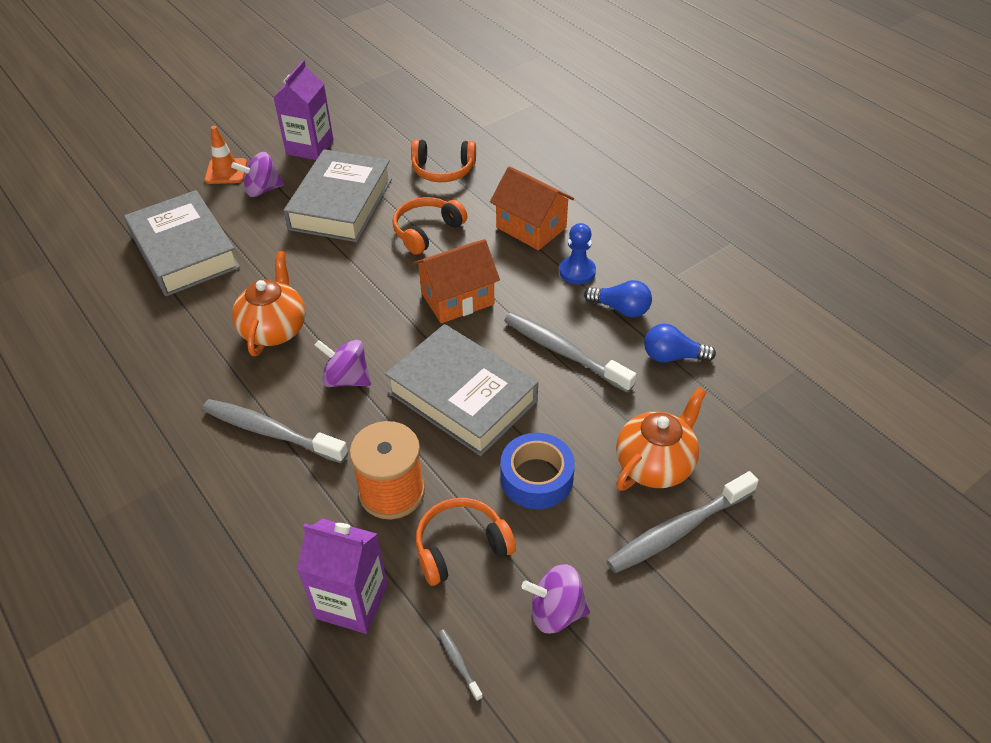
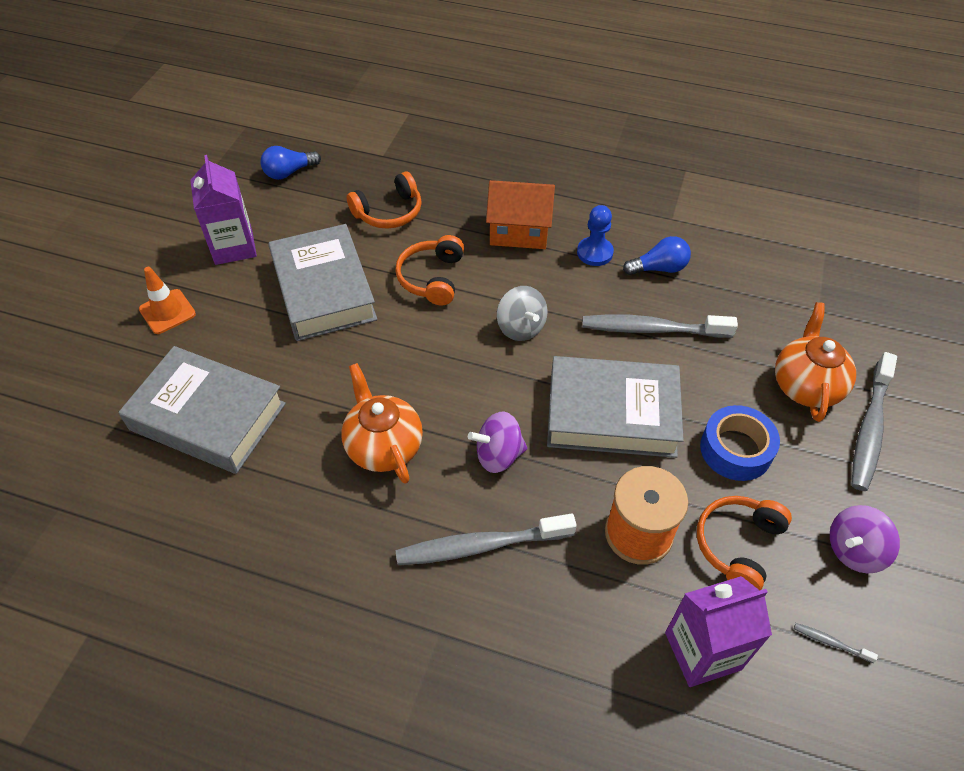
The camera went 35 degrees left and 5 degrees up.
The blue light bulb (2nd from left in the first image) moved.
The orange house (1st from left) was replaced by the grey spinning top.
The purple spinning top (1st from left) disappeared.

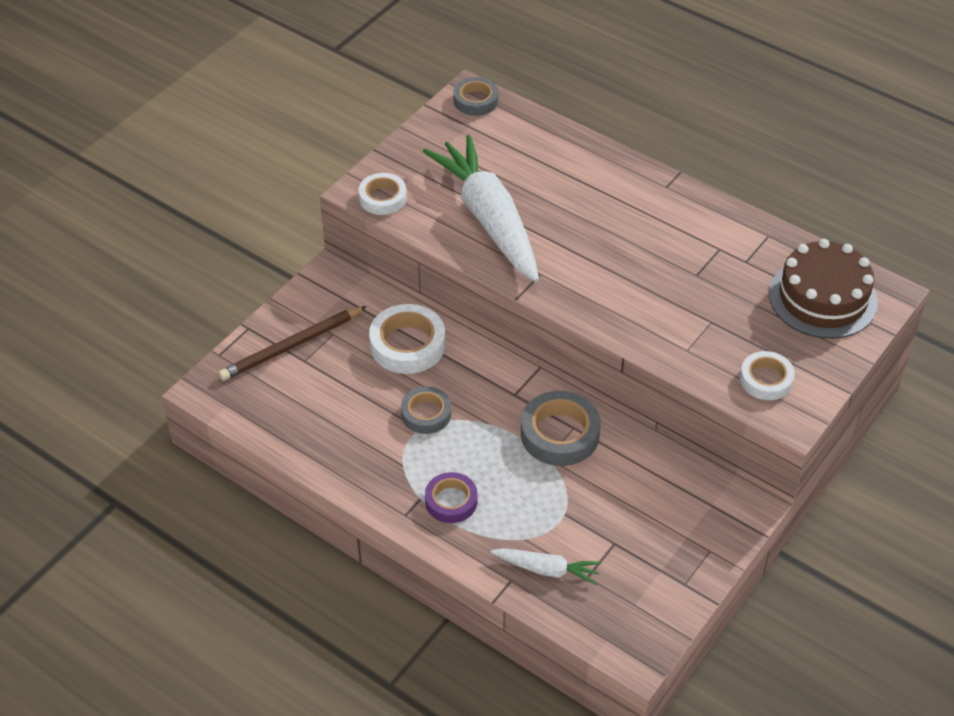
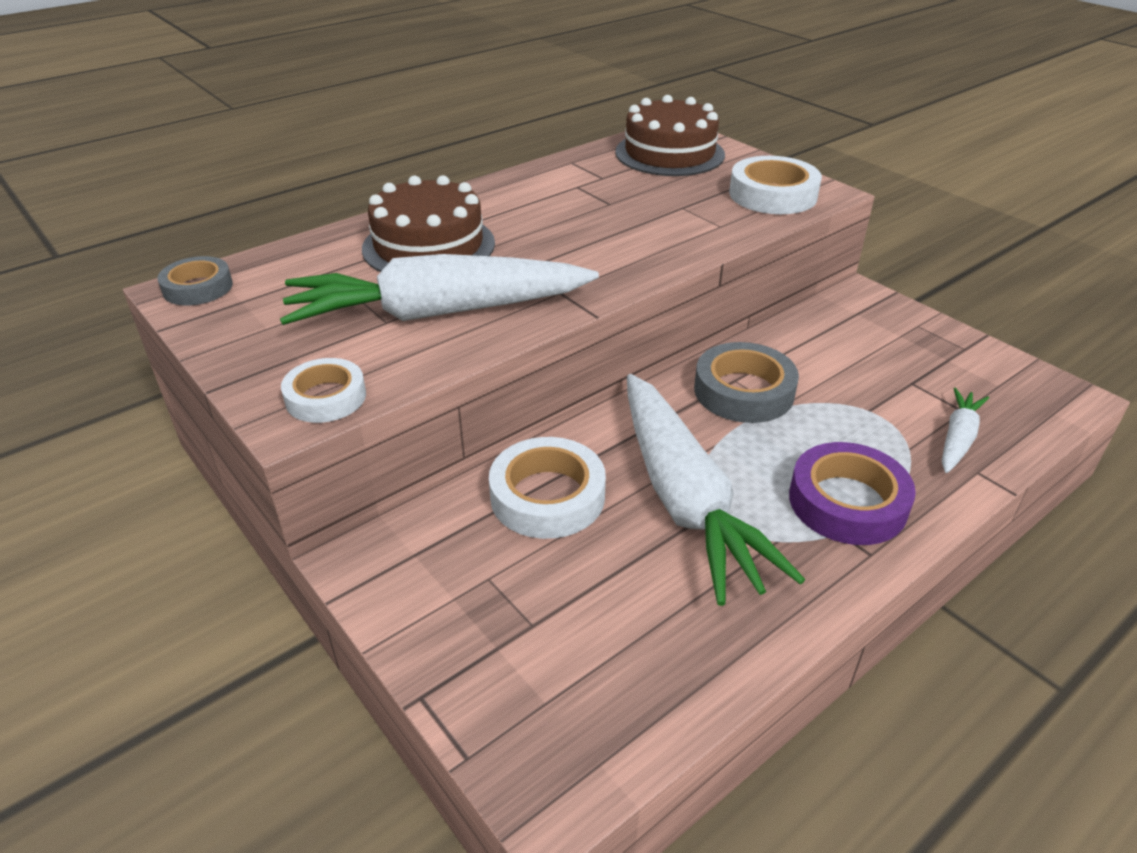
The camera went 75 degrees left and 10 degrees down.
The brown cake (1st from left) appeared.
The grey tape (1st from left) was replaced by the white carrot (2nd from left).
The white tape (3rd from left) changed to 1.56 times the size.
The purple tape changed to 1.56 times the size.
The brown pencil disappeared.

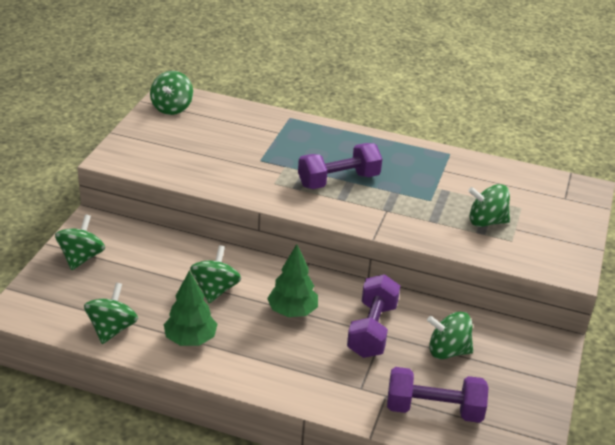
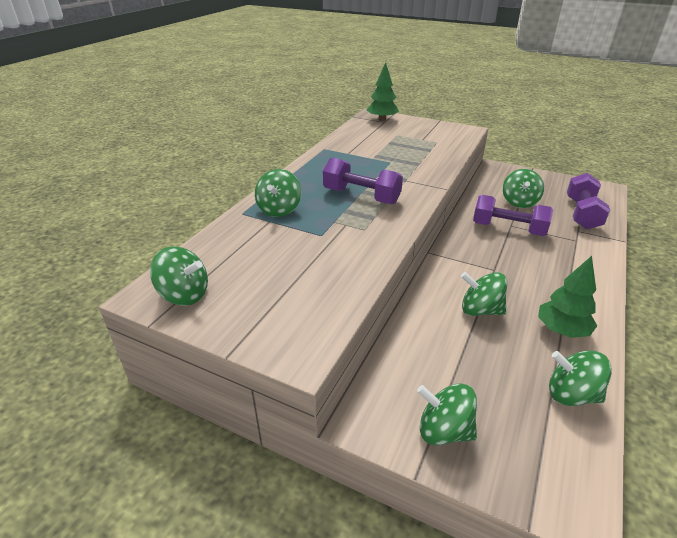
The camera went 80 degrees left and 0 degrees up.
The green spinning top (6th from left in the first image) moved.
The purple dumbbell (1st from left) turned 45 degrees counterclockwise.
The green tree (2nd from left in the first image) moved.

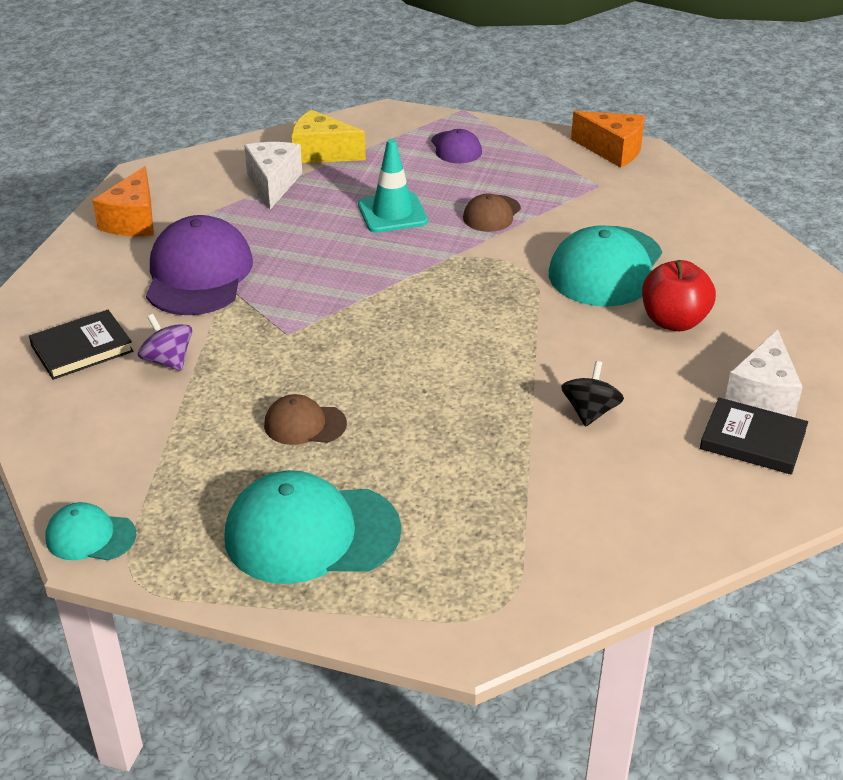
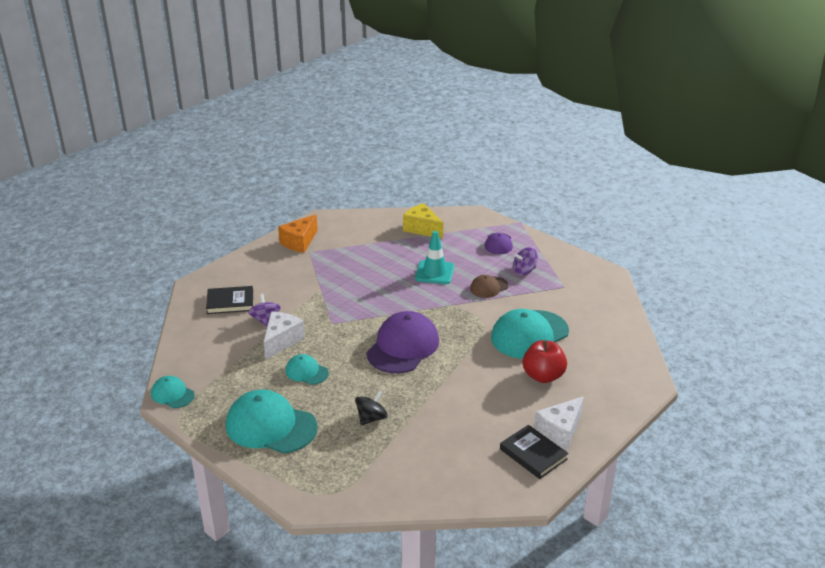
The camera went 25 degrees right and 5 degrees down.
The white cheese (1st from left) moved.
The brown cap (1st from left) became the turquoise cap (3rd from left).
The black spinning top moved.
The purple cap (1st from left) moved.
The purple spinning top (2nd from left) appeared.
The orange cheese (2nd from left) disappeared.

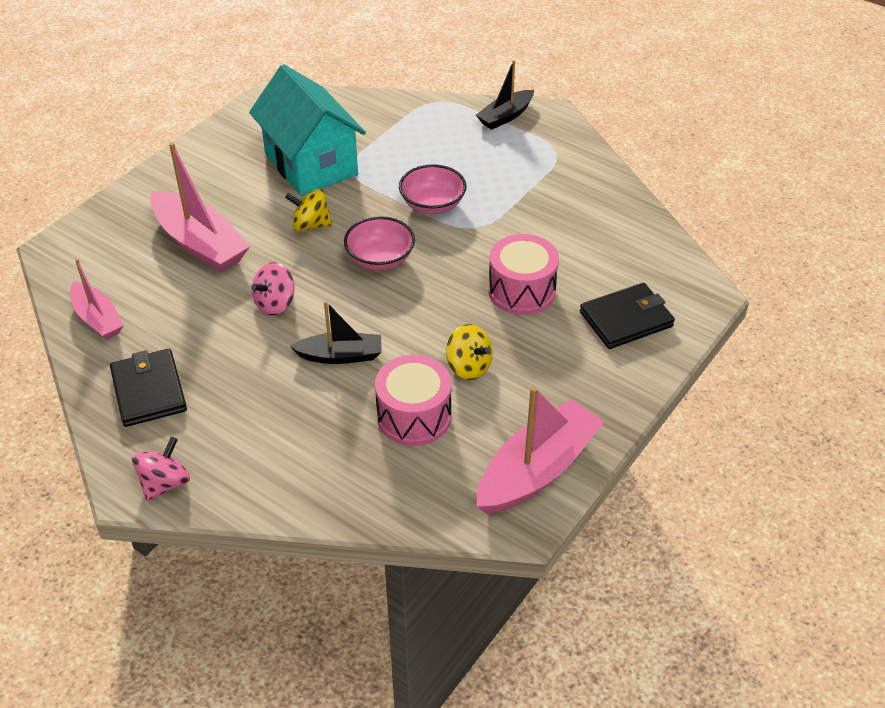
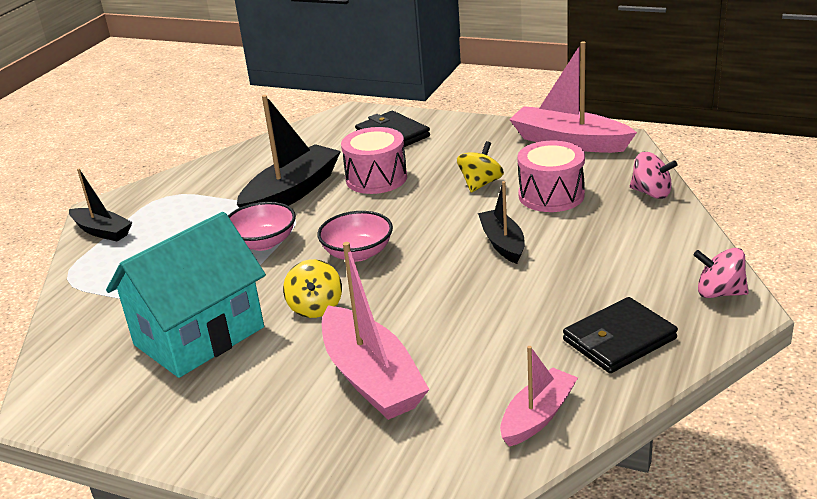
The camera went 100 degrees left and 15 degrees down.
The black boat (2nd from left) appeared.
The pink boat (2nd from left in the first image) turned 120 degrees clockwise.
The pink spinning top (2nd from left in the first image) moved.

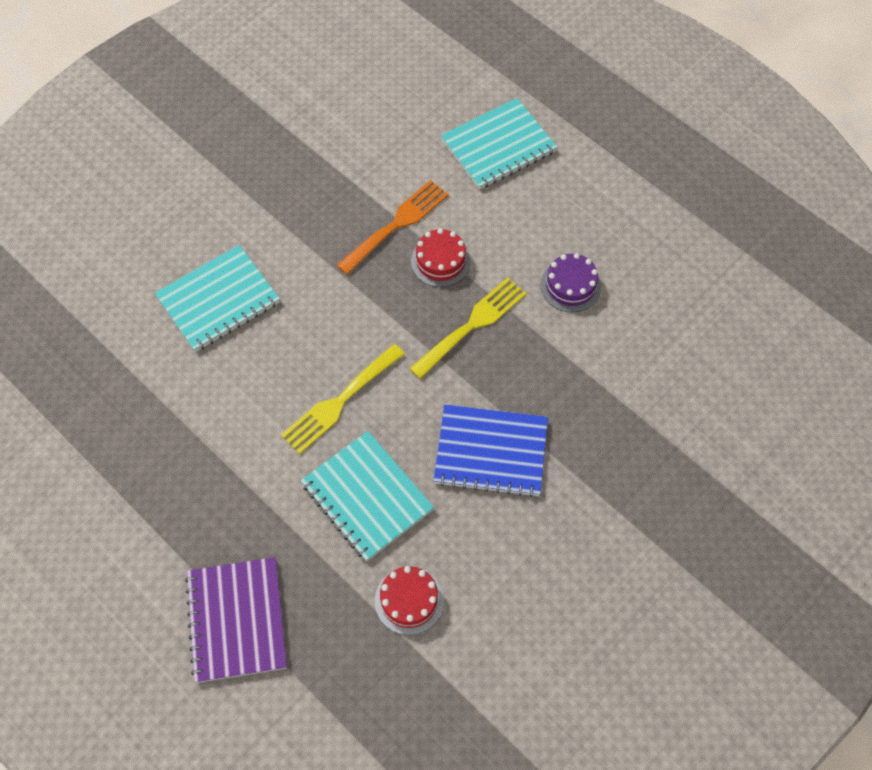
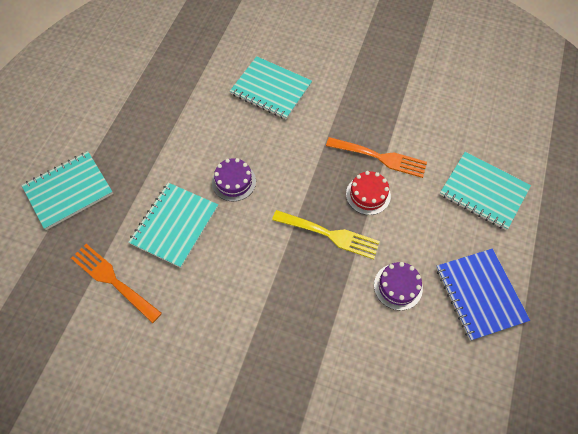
The camera went 65 degrees right and 0 degrees up.
The purple notebook became the turquoise notebook (1st from left).
The red cake (1st from left) was replaced by the orange fork (1st from left).
The yellow fork (1st from left) was replaced by the purple cake (1st from left).
The blue notebook moved.

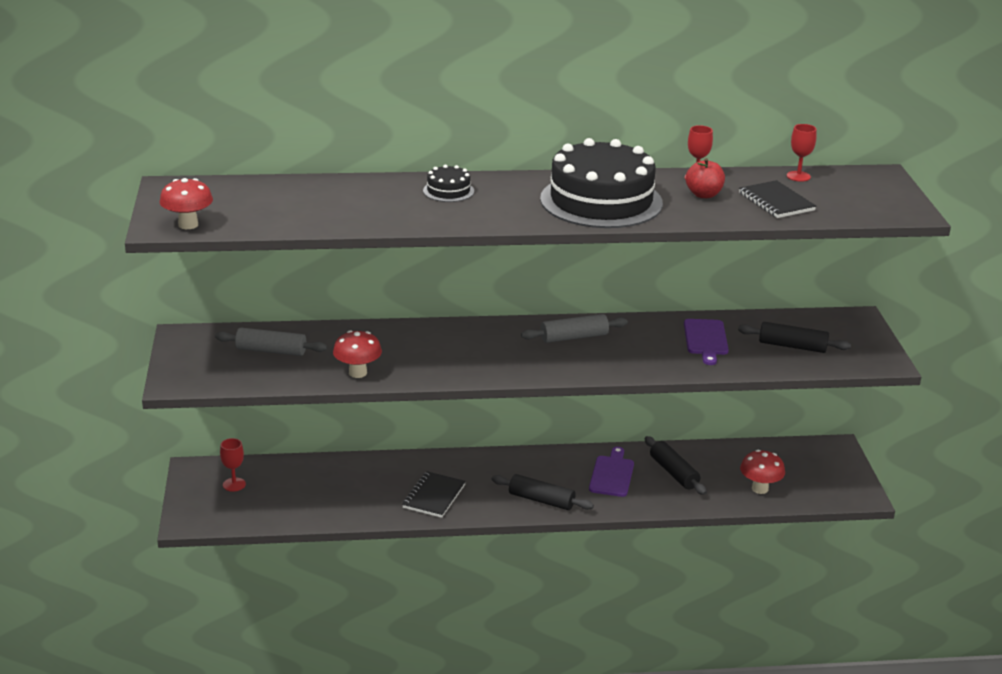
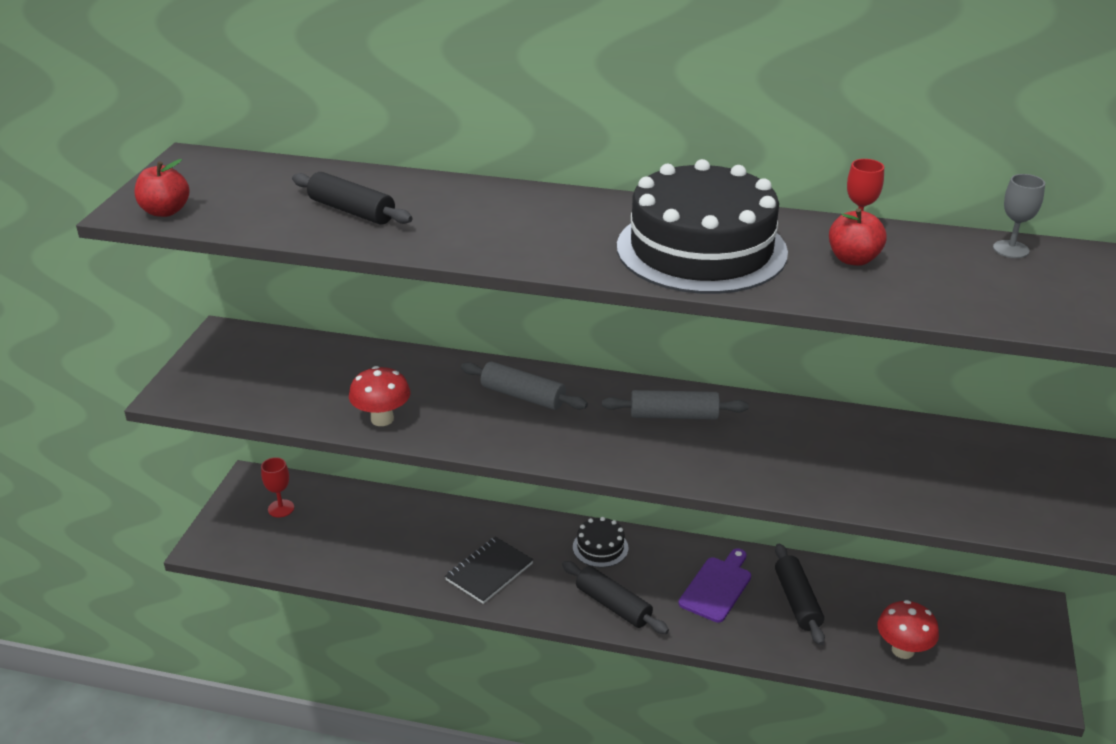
The camera went 20 degrees right and 5 degrees up.
The red mushroom (1st from left) was replaced by the red apple (1st from left).
The black rolling pin (3rd from left in the first image) moved.
The grey rolling pin (1st from left) moved.
The black cake (1st from left) moved.
The red goblet (3rd from left) became the grey goblet.
The purple cutting board (2nd from left) disappeared.
The black notebook (2nd from left) disappeared.

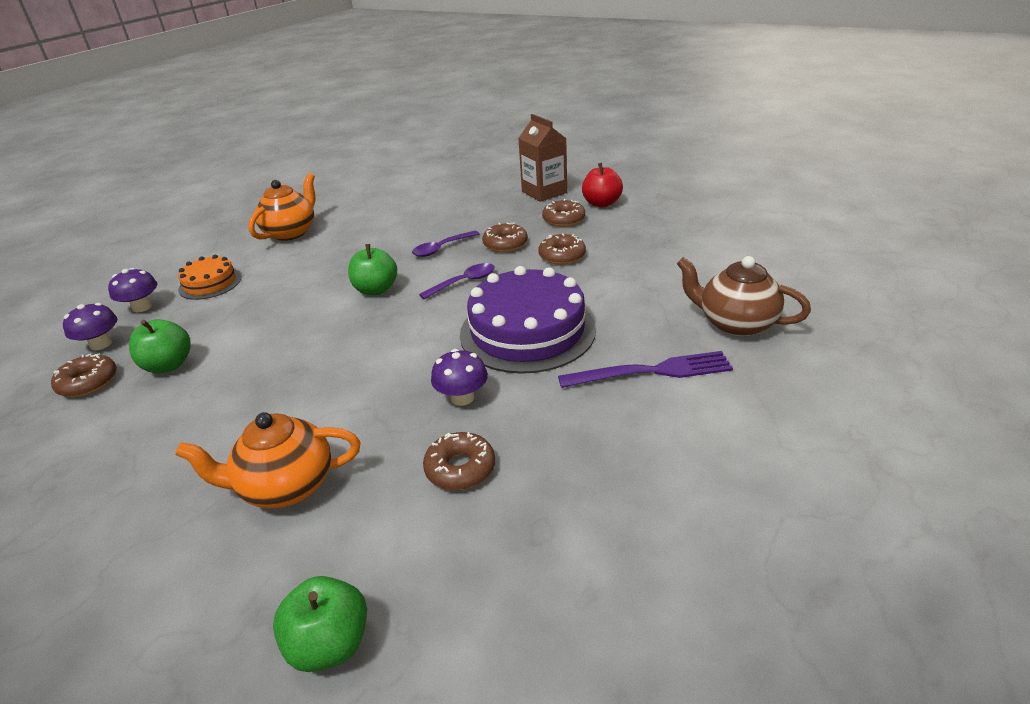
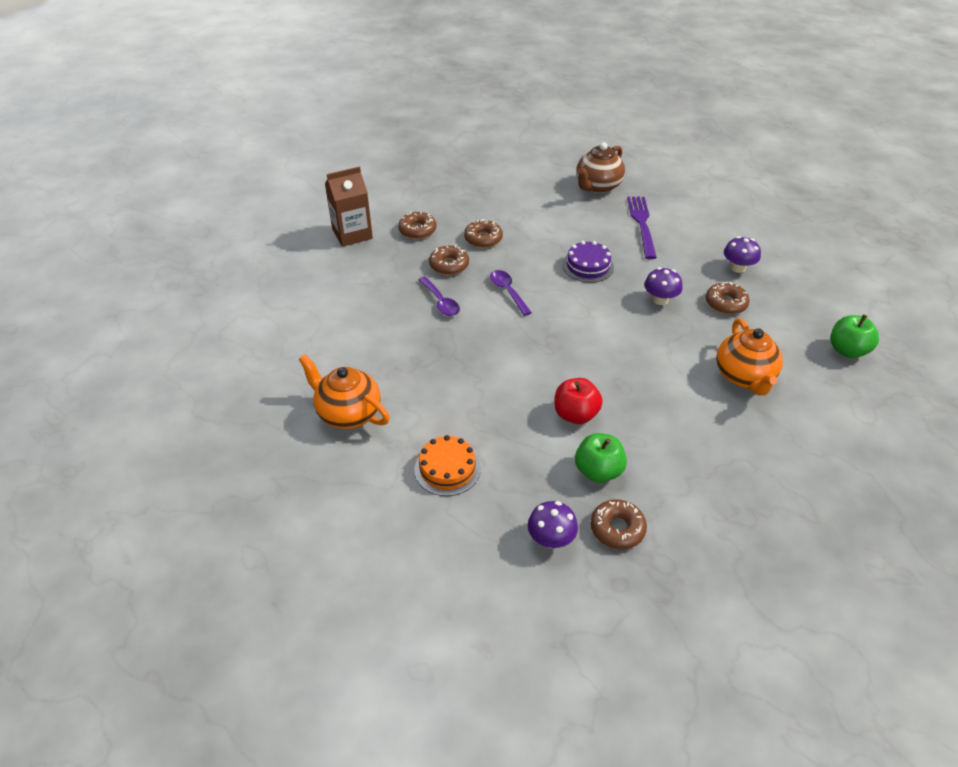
The camera went 85 degrees left and 10 degrees up.
The red apple moved.
The purple cake changed to 0.53 times the size.
The purple mushroom (2nd from left in the first image) moved.
The green apple (3rd from left) disappeared.

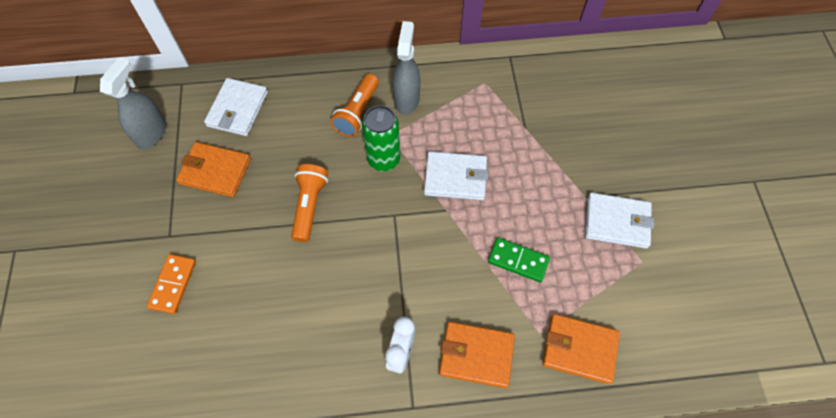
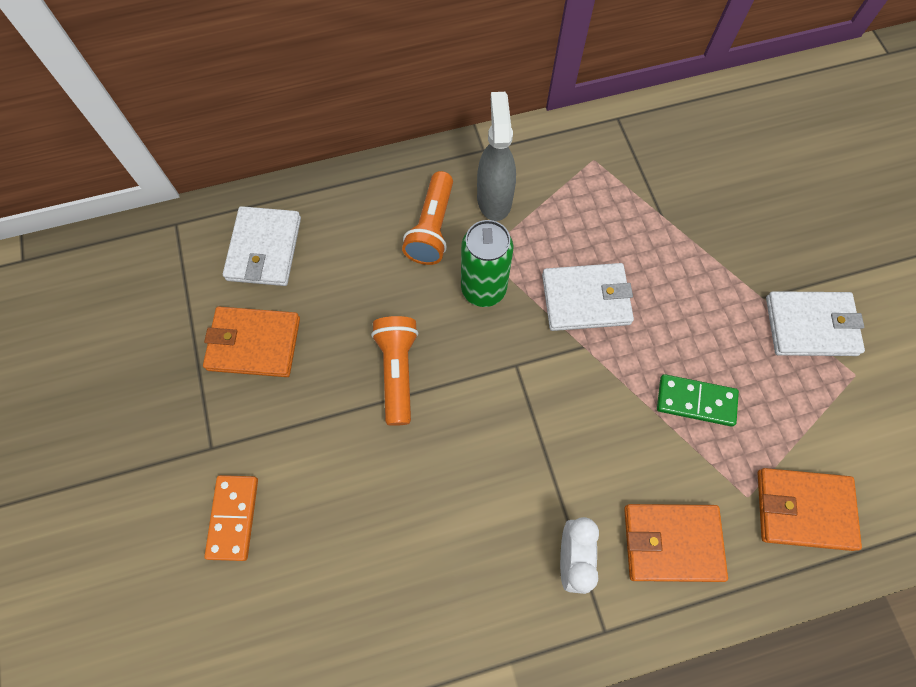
The camera went 10 degrees left and 5 degrees up.
The grey spray bottle (1st from left) disappeared.

